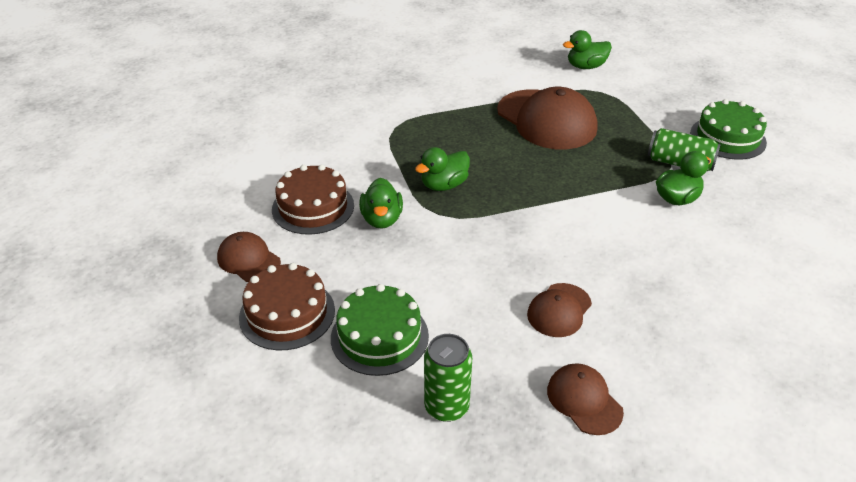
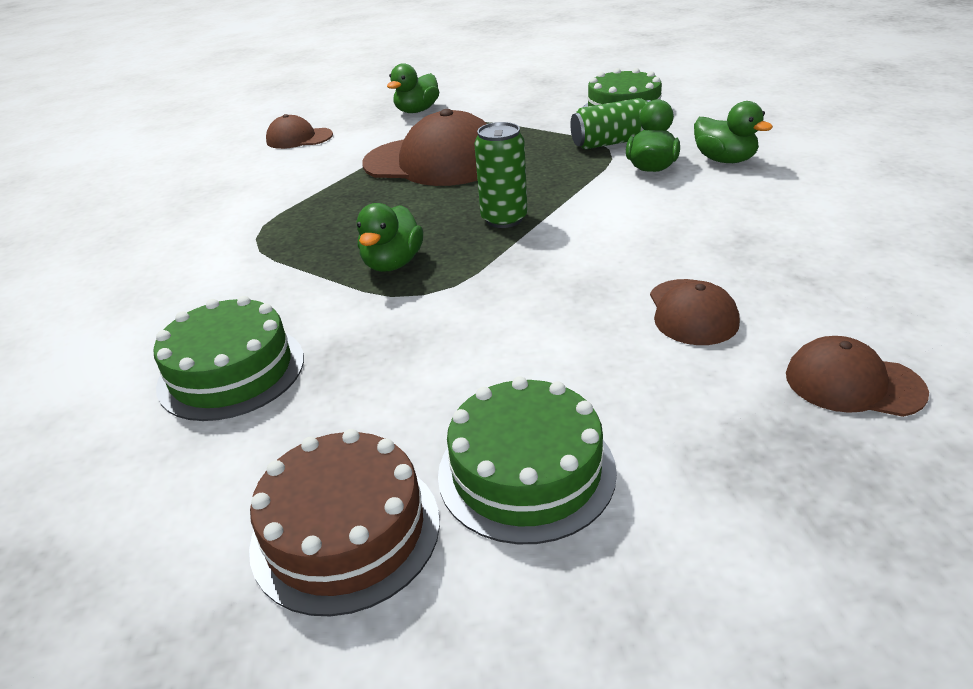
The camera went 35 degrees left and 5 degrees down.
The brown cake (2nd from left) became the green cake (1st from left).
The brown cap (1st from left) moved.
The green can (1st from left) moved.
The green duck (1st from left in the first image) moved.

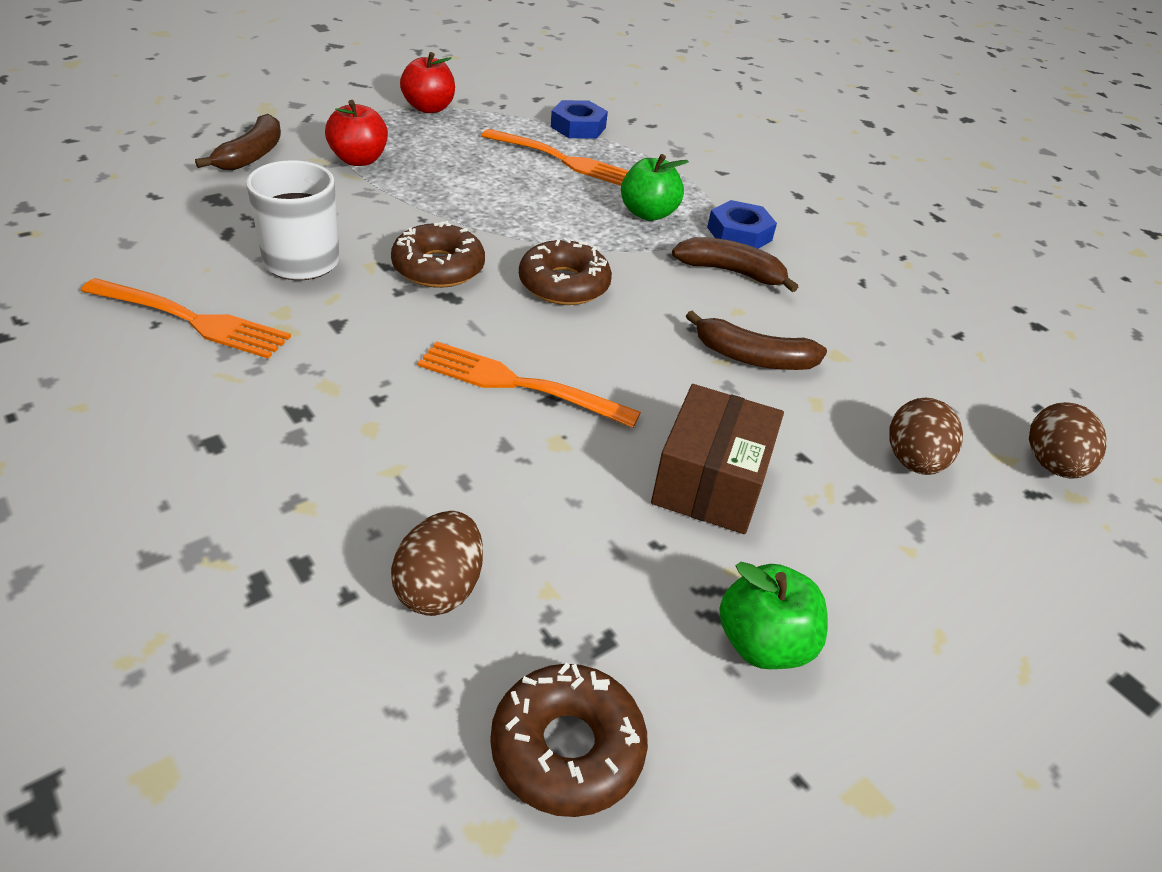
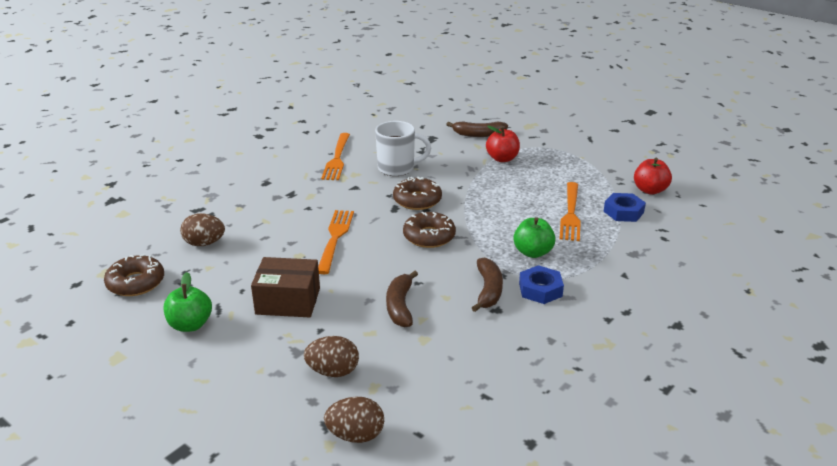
The camera went 80 degrees right and 10 degrees down.
The red apple (2nd from left) moved.

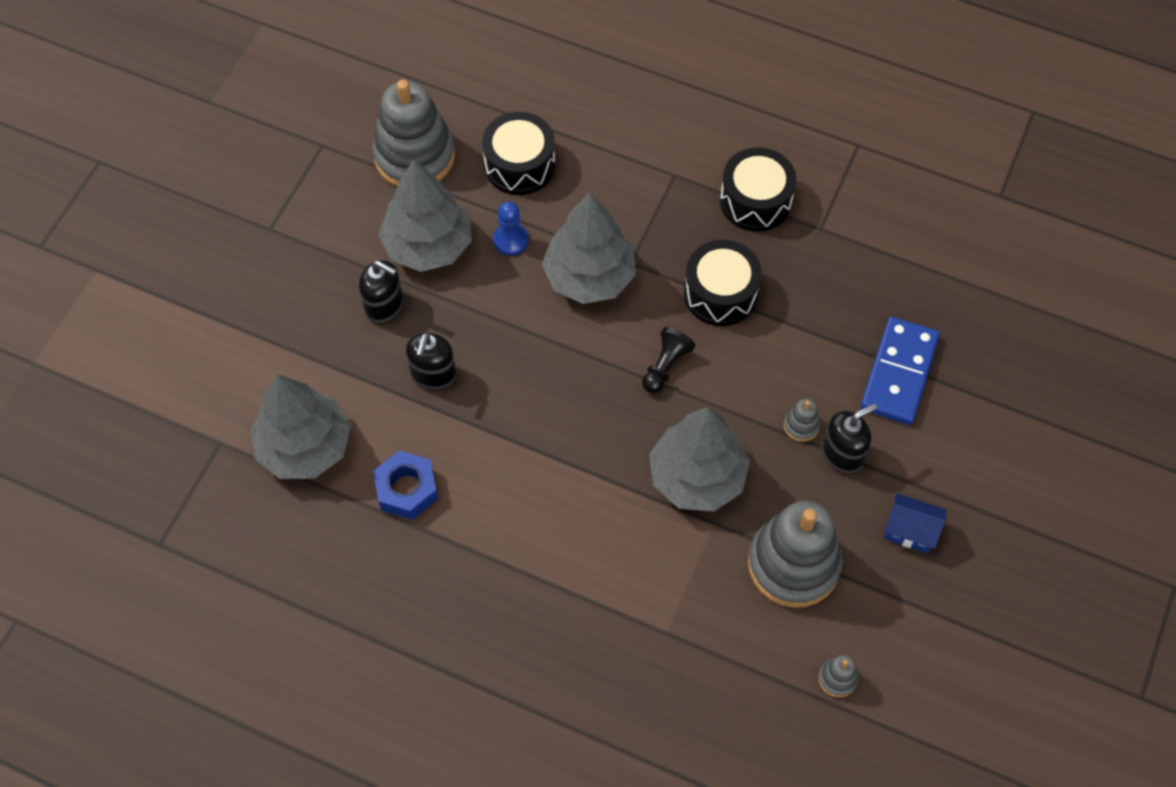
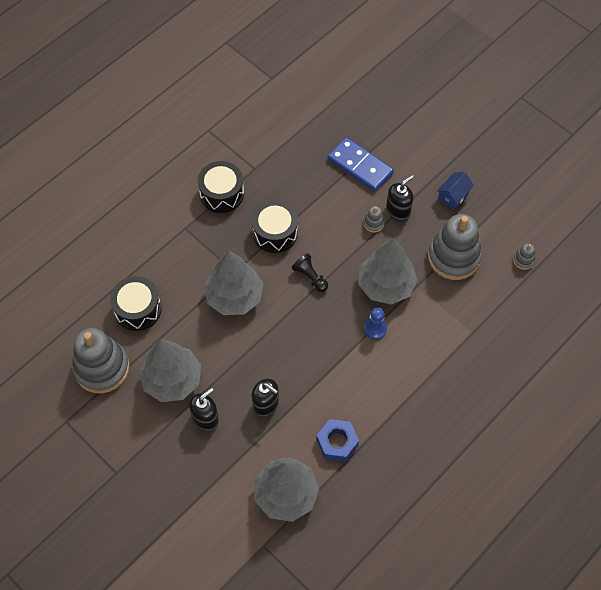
The camera went 70 degrees left and 0 degrees up.
The blue pawn moved.
The black soap dispenser (3rd from left) turned 60 degrees clockwise.

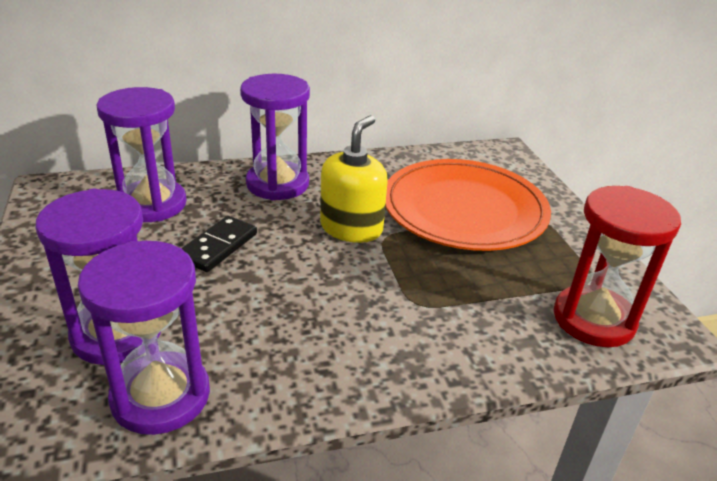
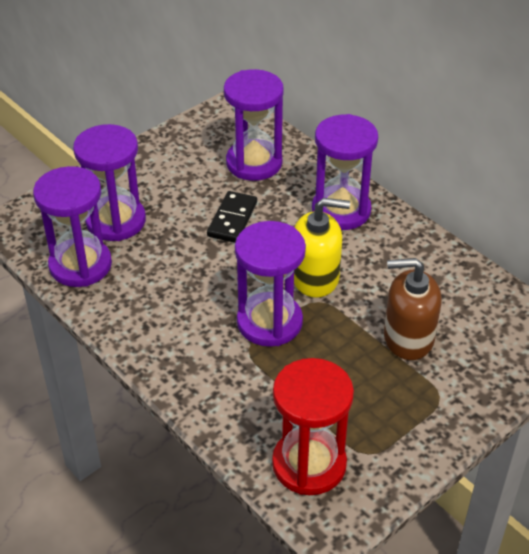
The camera went 65 degrees right and 10 degrees up.
The black domino turned 75 degrees counterclockwise.
The purple hourglass (4th from left) appeared.
The orange plate was replaced by the brown soap dispenser.

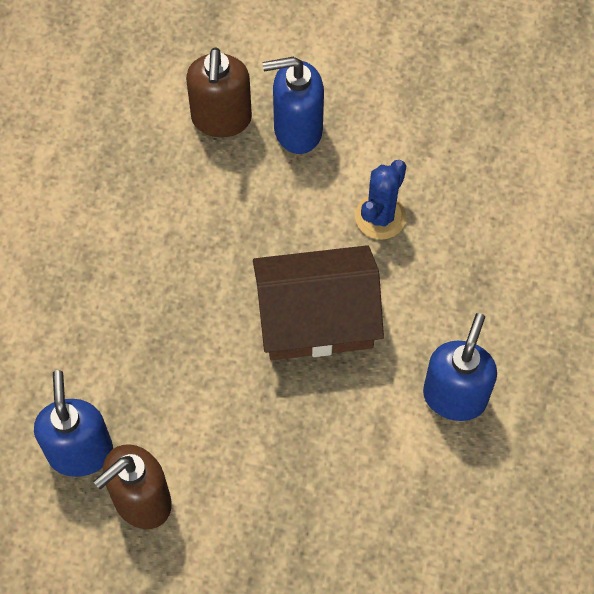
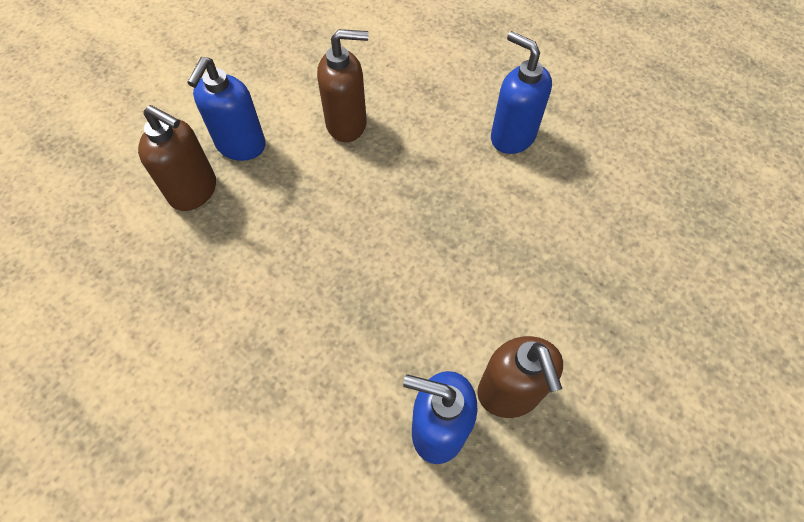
The camera went 65 degrees left and 5 degrees down.
The blue cactus was replaced by the brown soap dispenser (2nd from left).
The brown house disappeared.

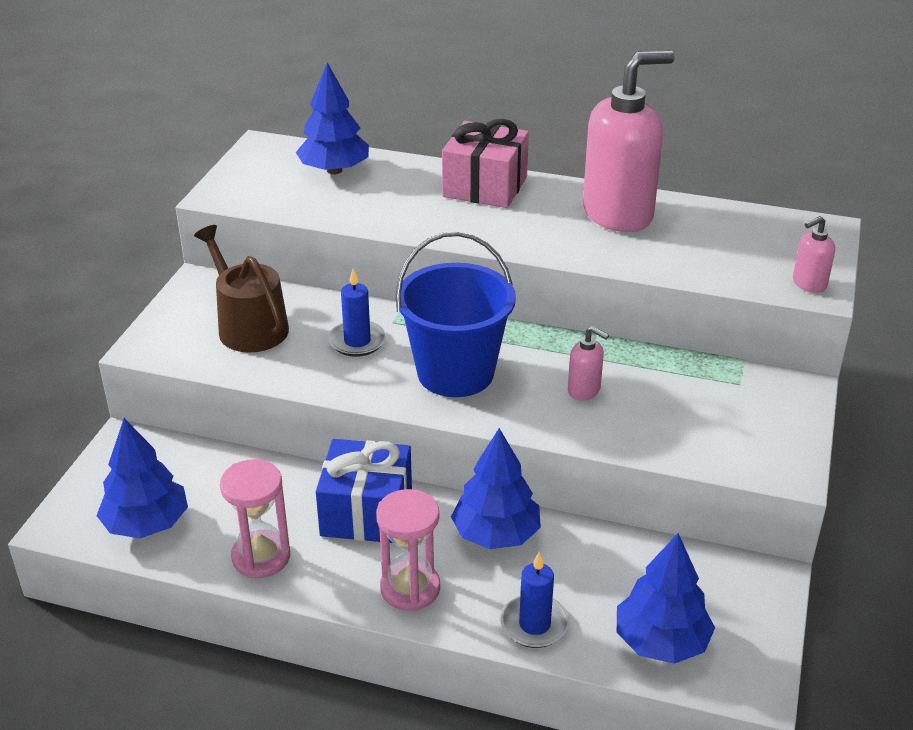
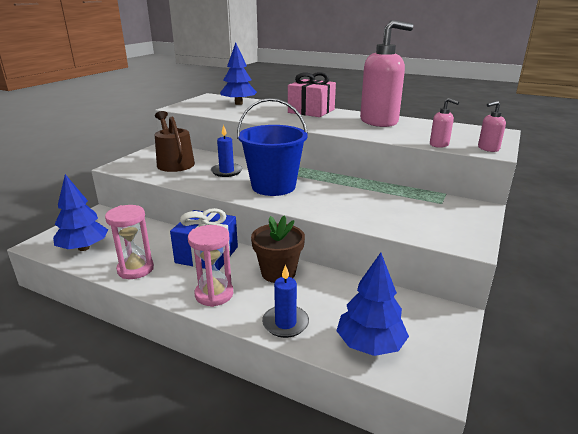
The camera went 10 degrees right and 10 degrees down.
The blue tree (3rd from left) was replaced by the brown flower pot.
The pink soap dispenser (1st from left in the first image) moved.

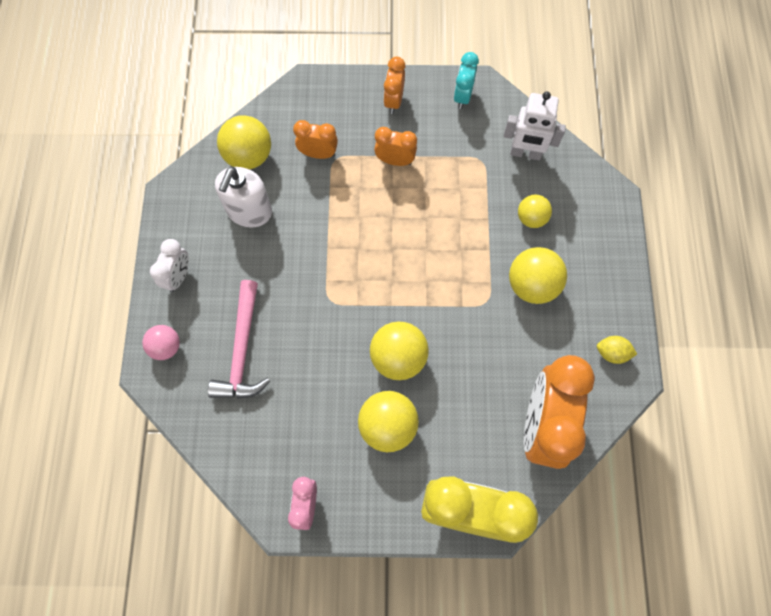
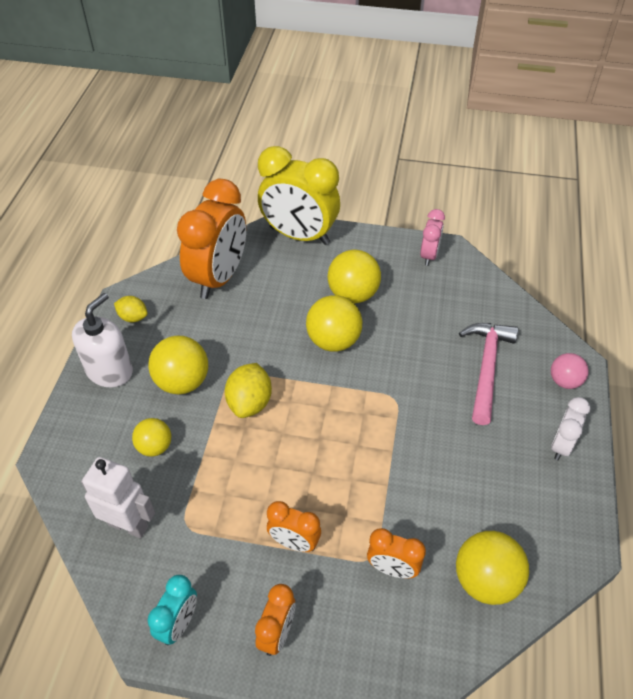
The camera went 170 degrees left and 20 degrees down.
The white soap dispenser moved.
The yellow lemon (2nd from left) appeared.

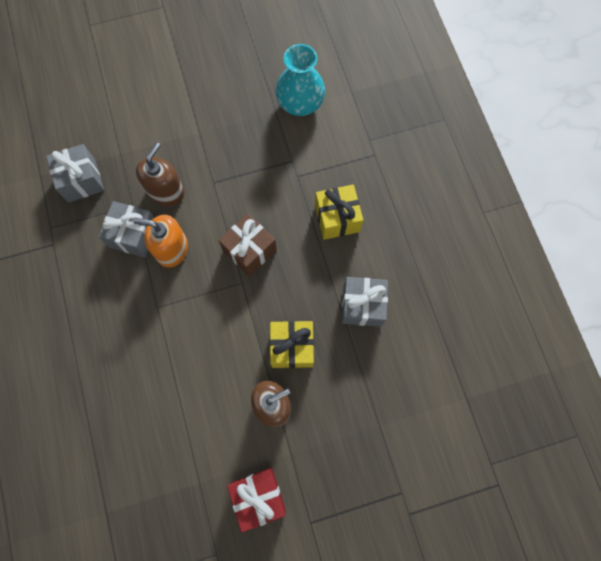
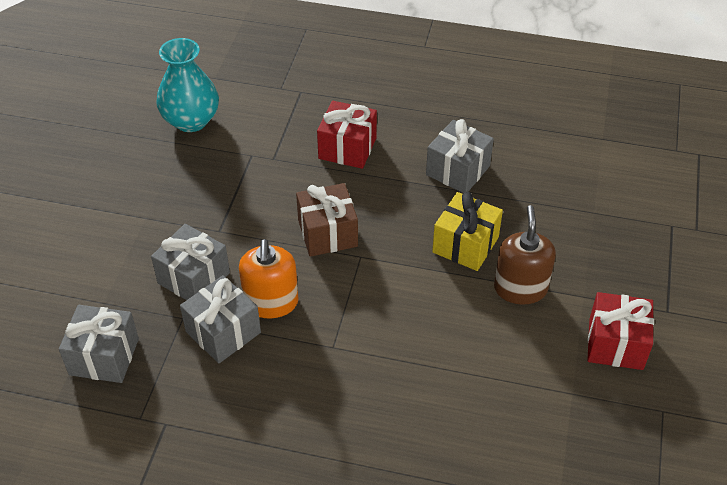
The camera went 60 degrees left and 25 degrees down.
The brown soap dispenser (1st from left) was replaced by the grey gift (2nd from left).
The orange soap dispenser turned 45 degrees counterclockwise.
The yellow gift (2nd from left) became the red gift (1st from left).

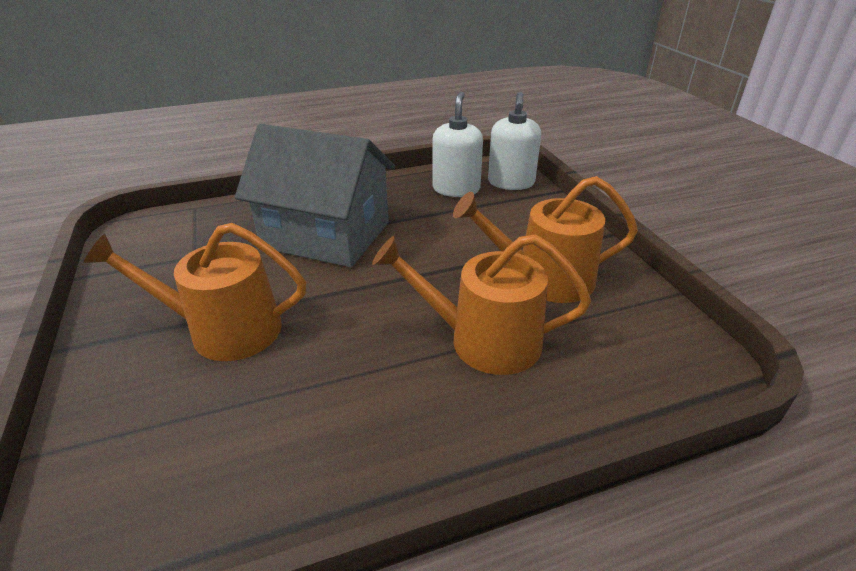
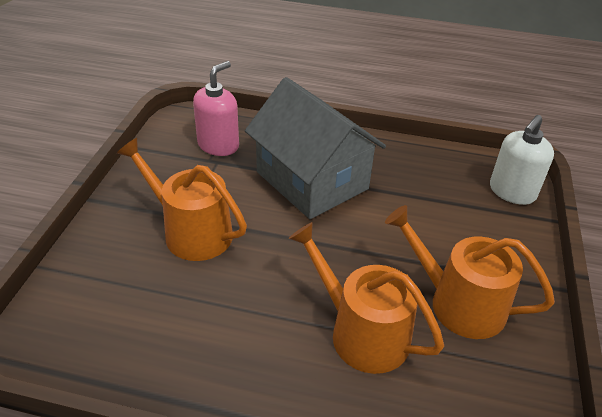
The camera went 30 degrees right and 5 degrees up.
The pink soap dispenser appeared.
The white soap dispenser (1st from left) disappeared.

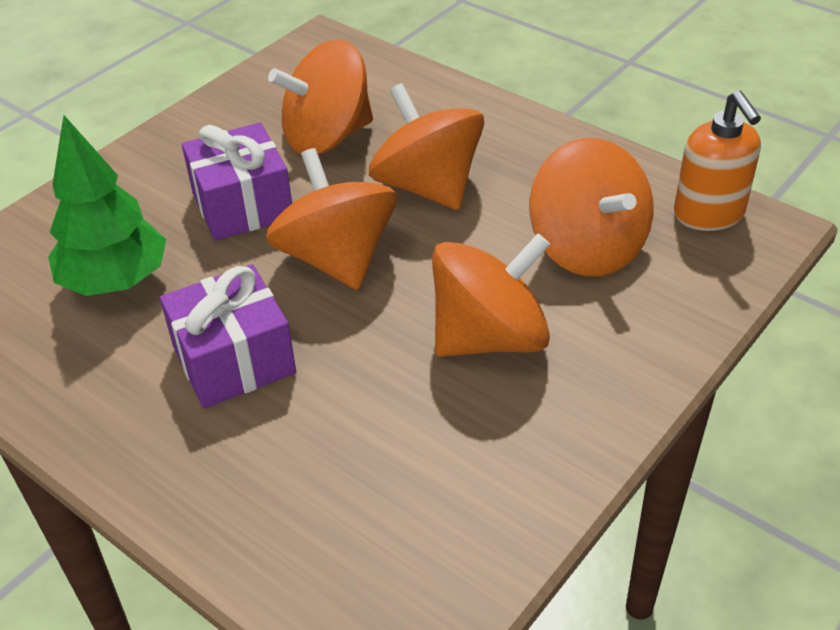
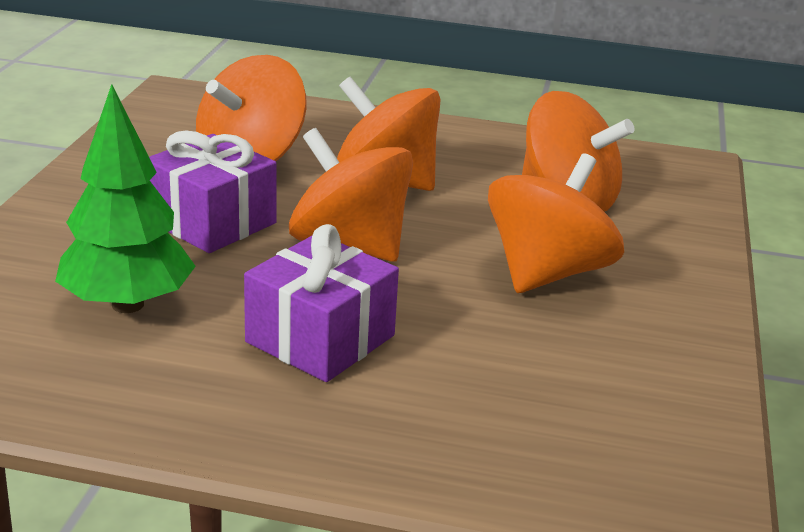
The camera went 30 degrees left and 15 degrees down.
The orange soap dispenser disappeared.

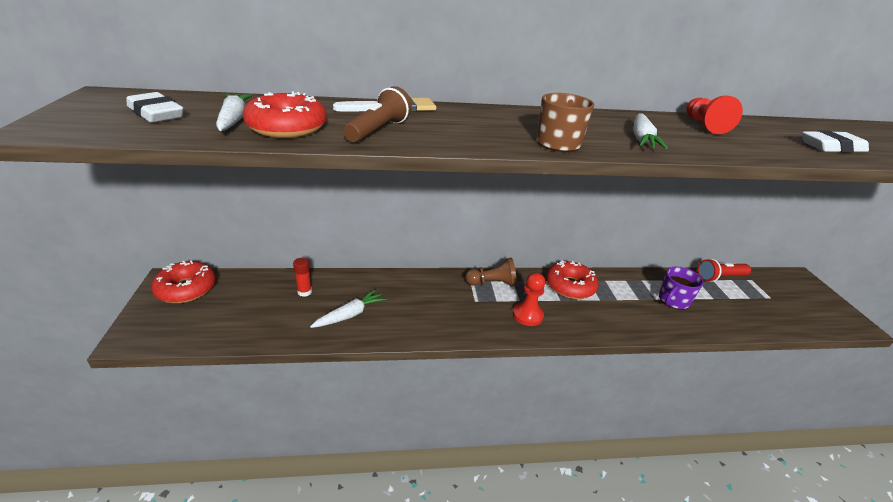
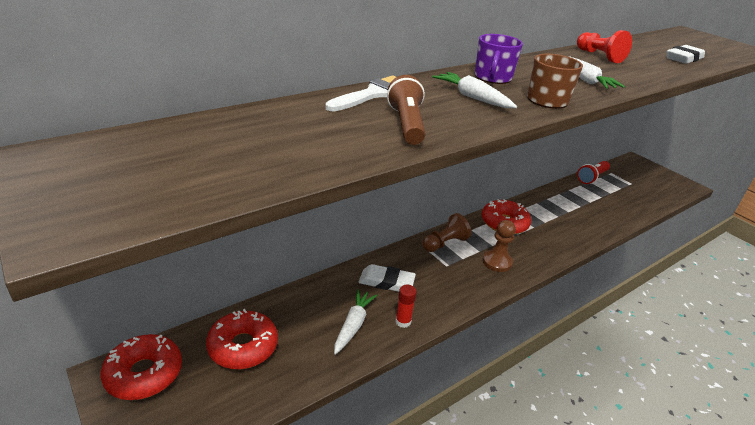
The camera went 30 degrees left and 0 degrees up.
The red donut (2nd from left) moved.
The white eraser (1st from left) moved.
The red glue stick moved.
The white carrot (1st from left in the first image) moved.
The purple mug moved.
The red pawn (1st from left) became the brown pawn (2nd from left).

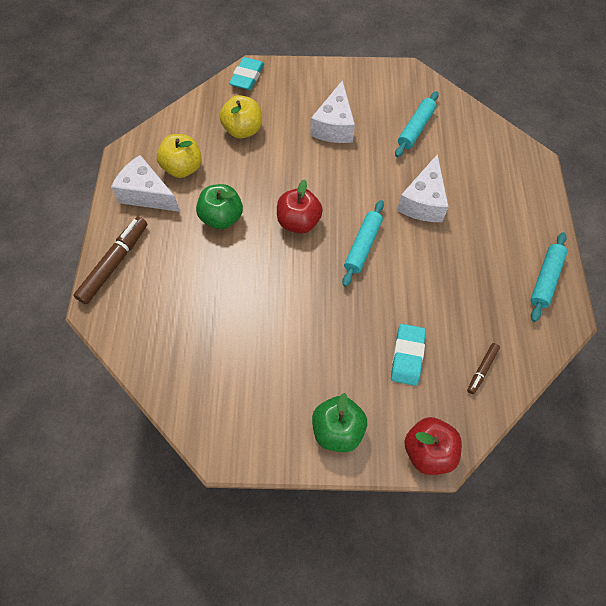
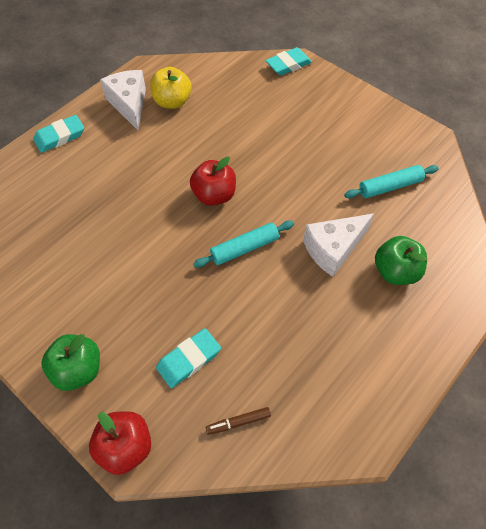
The camera went 40 degrees right and 5 degrees down.
The brown marker (1st from left) was replaced by the turquoise eraser (1st from left).
The green apple (1st from left in the first image) moved.
The yellow apple (2nd from left) disappeared.
The white cheese (2nd from left) disappeared.
The turquoise rolling pin (3rd from left) disappeared.

